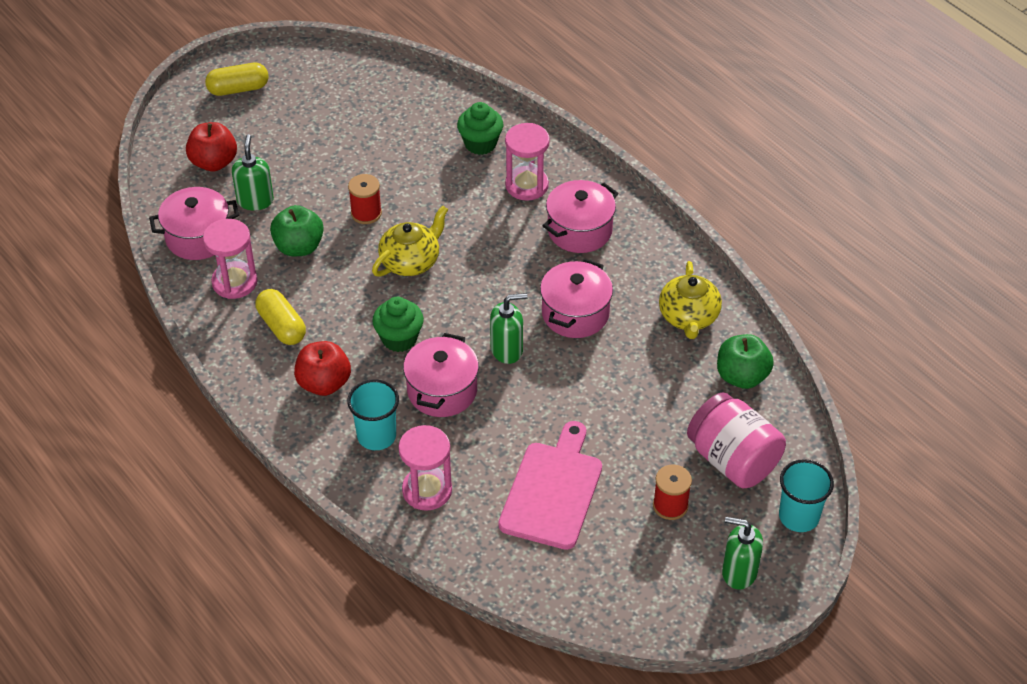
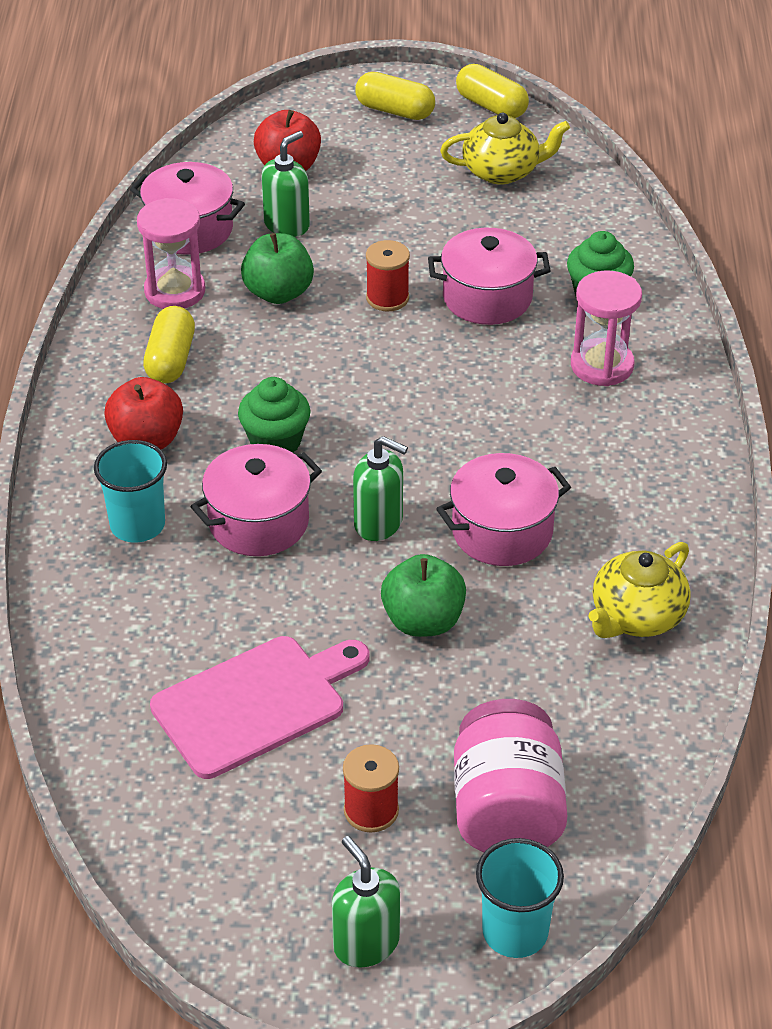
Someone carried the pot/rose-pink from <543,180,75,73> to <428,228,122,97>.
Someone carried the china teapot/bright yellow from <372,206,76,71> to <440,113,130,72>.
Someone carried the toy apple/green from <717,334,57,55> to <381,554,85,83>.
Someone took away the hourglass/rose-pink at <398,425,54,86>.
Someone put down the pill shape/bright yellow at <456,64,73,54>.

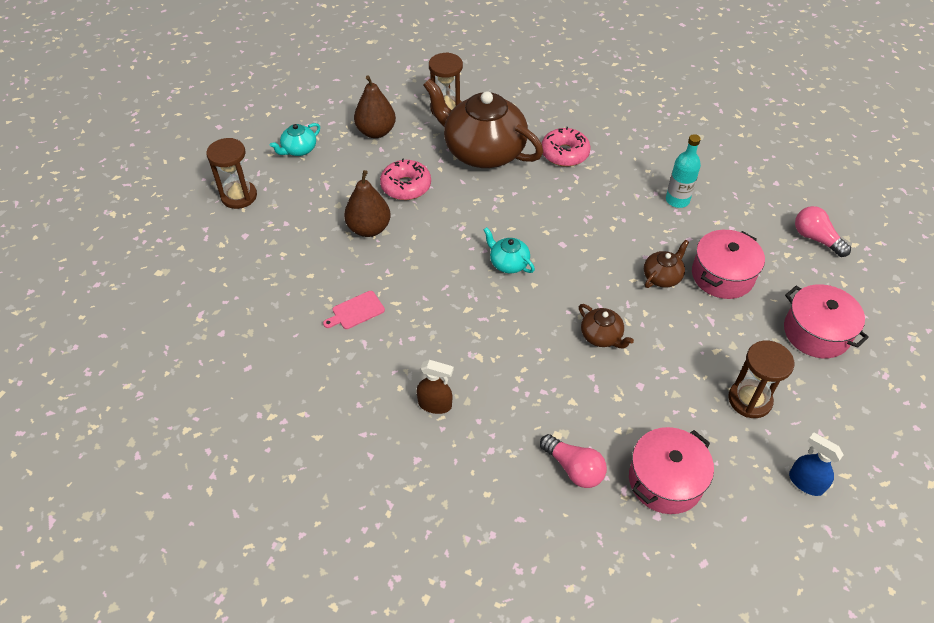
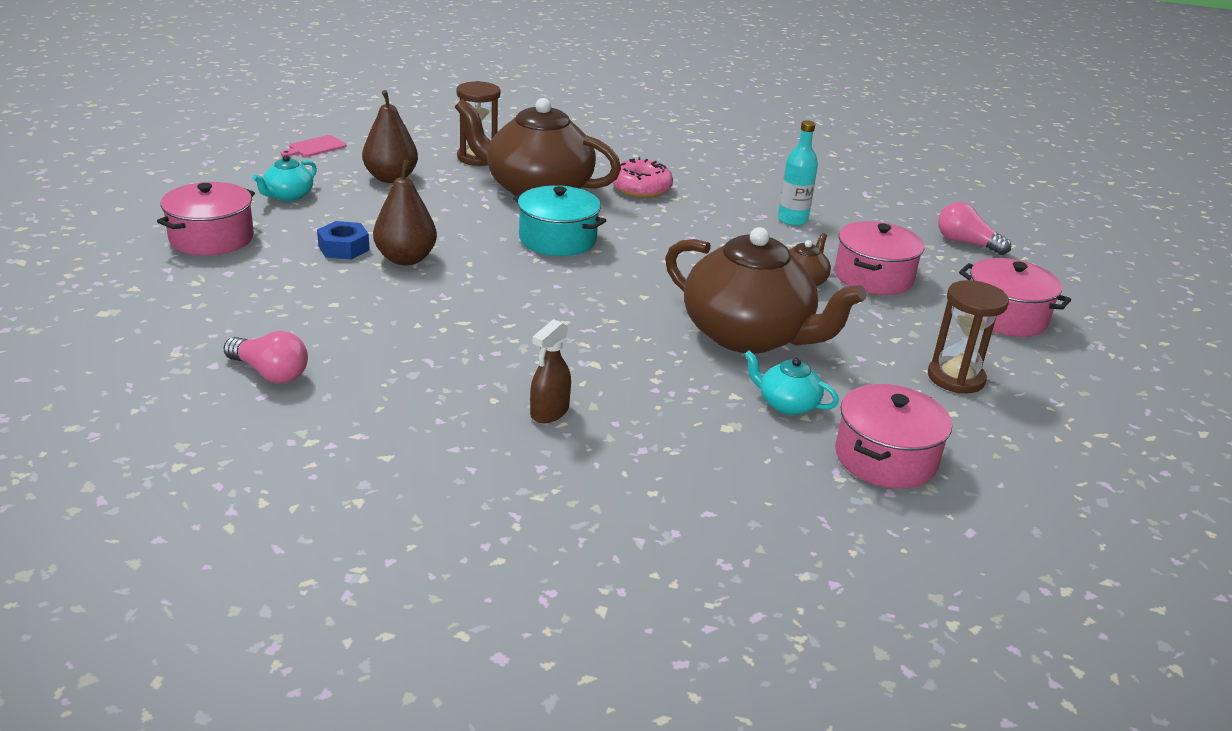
Someone swapped the hourglass/dark brown at <206,138,51,71> for the pot/rose-pink at <157,182,98,74>.
Someone took away the donut/rose-pink at <380,159,51,41>.
Someone carried the china teapot/aqua from <484,227,51,46> to <744,350,95,65>.
Someone carried the chopping board/rose-pink from <323,291,62,38> to <281,135,65,22>.
Someone scaled the china teapot/dark brown at <579,304,55,45> by 2.31.
Someone rotated the spray bottle/dark brown at <417,360,37,54> by 120 degrees clockwise.
Someone took away the spray bottle/royal blue at <789,432,55,64>.
Someone carried the bulb/rose-pink from <540,434,67,54> to <223,331,85,52>.
Someone put down the pot/aqua at <513,185,93,71>.
Someone put down the hexagon nut/royal blue at <317,221,53,39>.

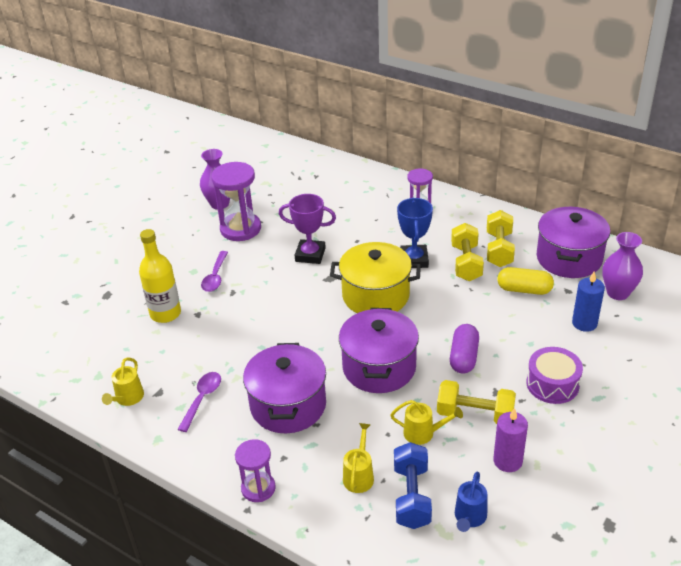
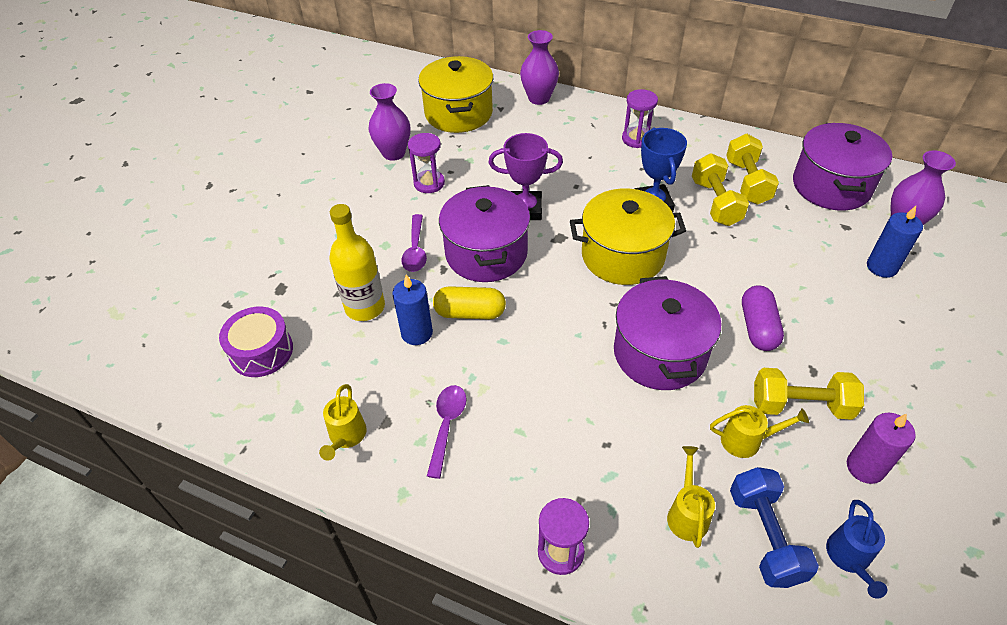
Someone scaled the hourglass/purple at <211,162,50,79> by 0.61.
Someone carried the pill shape/bright yellow from <497,267,57,28> to <433,286,73,34>.
Someone carried the pot/purple from <243,343,83,90> to <439,185,91,97>.
Someone carried the toy drum/purple from <526,347,57,57> to <219,307,74,70>.
Someone put down the tall vase/purple at <520,30,39,75>.
Someone put down the pot/bright yellow at <418,56,75,77>.
Someone put down the candle/royal blue at <392,275,41,70>.

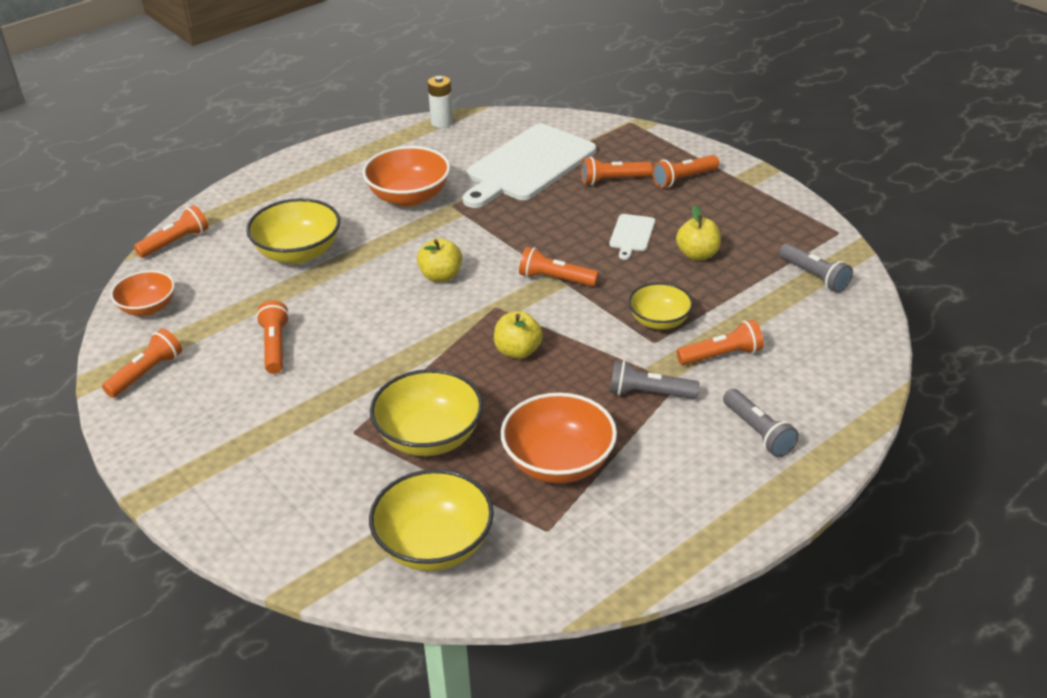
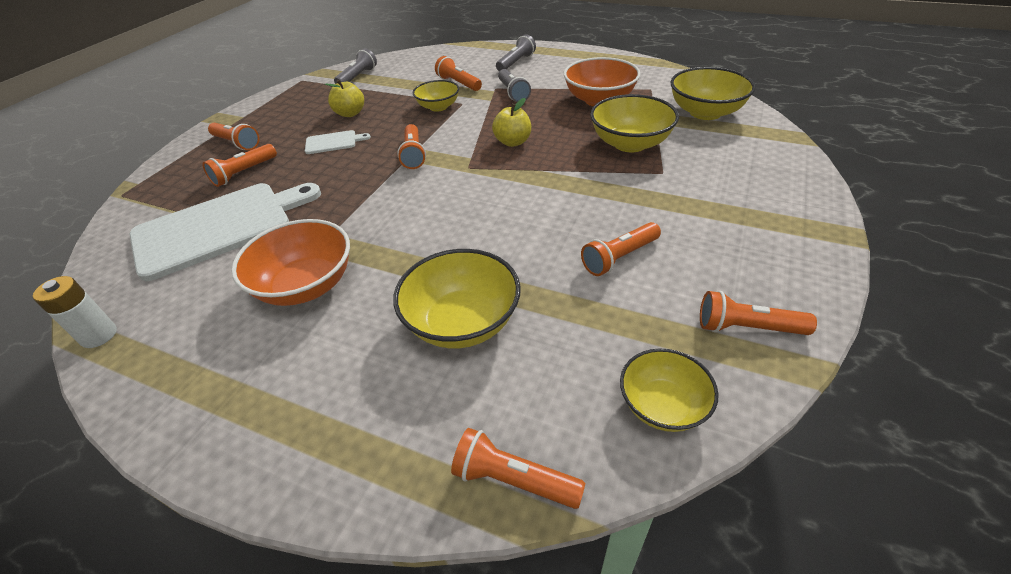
Someone rotated the chopping board/pure white at <463,124,133,84> by 45 degrees counterclockwise.
Someone rotated the pocket torch/bright orange at <581,157,71,28> by 75 degrees clockwise.
Someone took away the toy apple/bright yellow at <417,238,45,44>.
Someone repainted the serving bowl/bright orange at <110,270,65,46>, which became the serving bowl/bright yellow at <620,348,99,84>.

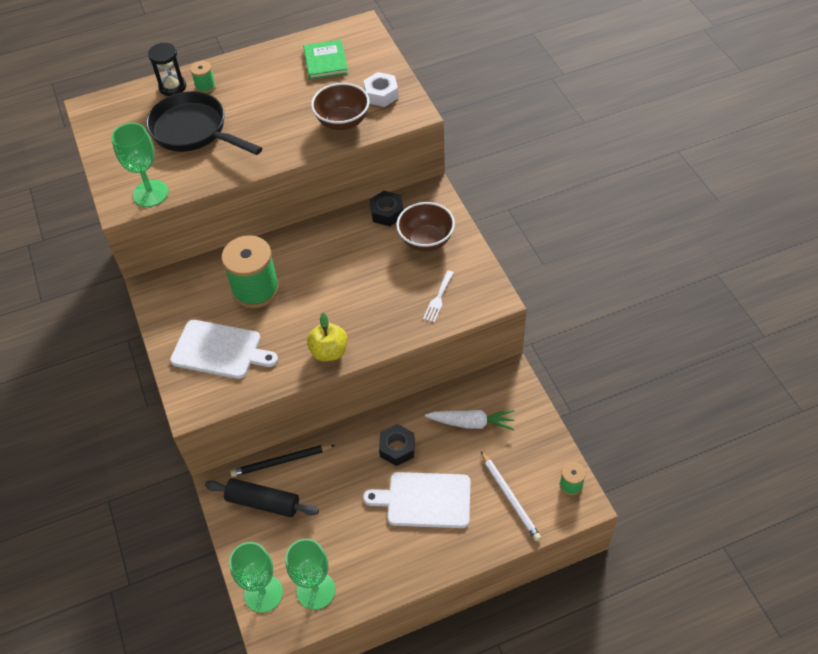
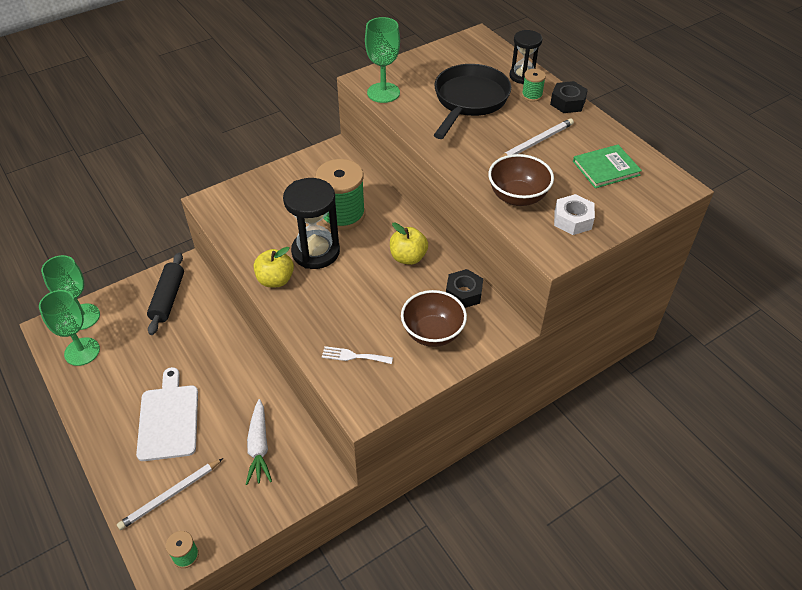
Someone took away the chopping board/pure white at <170,320,108,59>.
Someone carried the hexagon nut/ebony from <379,424,36,42> to <550,81,38,32>.
Someone took away the wooden pencil/ebony at <230,445,105,32>.
Someone put down the wooden pencil/pure white at <497,118,77,42>.
Someone put down the hourglass/ebony at <283,178,57,91>.
Someone put down the toy apple/bright yellow at <390,222,38,43>.

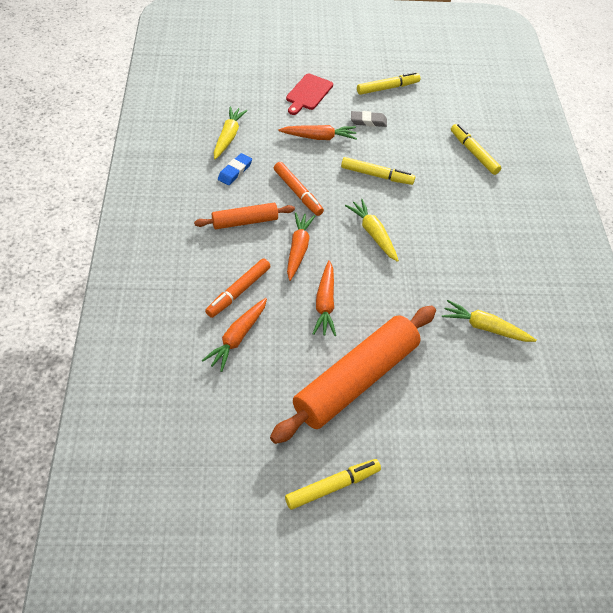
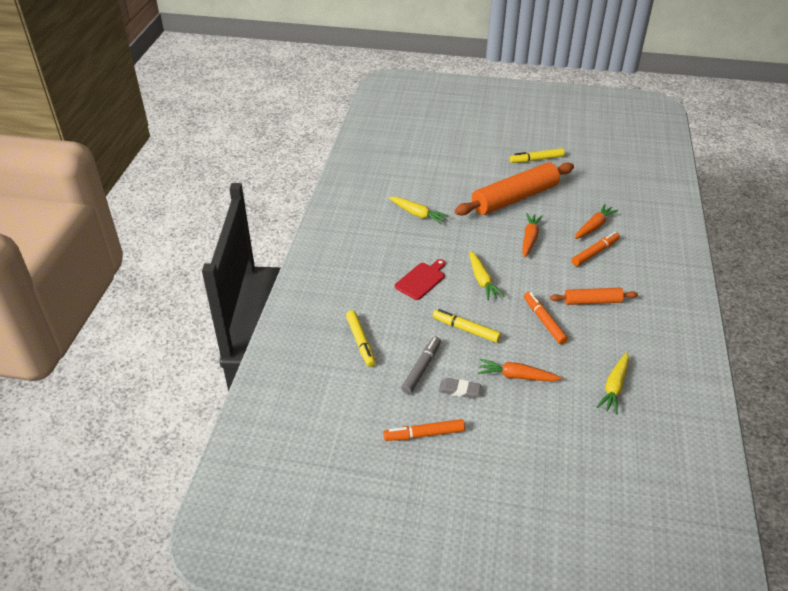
Someone repainted the marker/bright yellow at <357,72,64,23>, which became the marker/bright orange at <383,419,82,22>.
Someone carried the chopping board/crimson from <286,74,47,41> to <395,259,51,41>.
Someone took away the gum eraser/royal blue at <218,153,34,32>.
Someone took away the toy carrot/bright orange at <287,212,28,69>.
Someone put down the marker/grey at <401,336,40,58>.

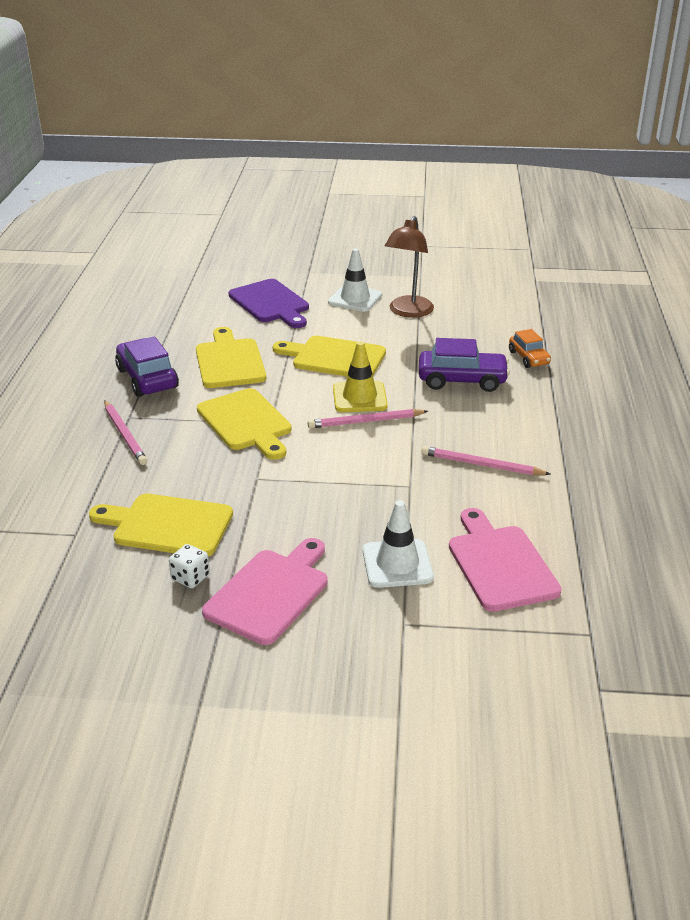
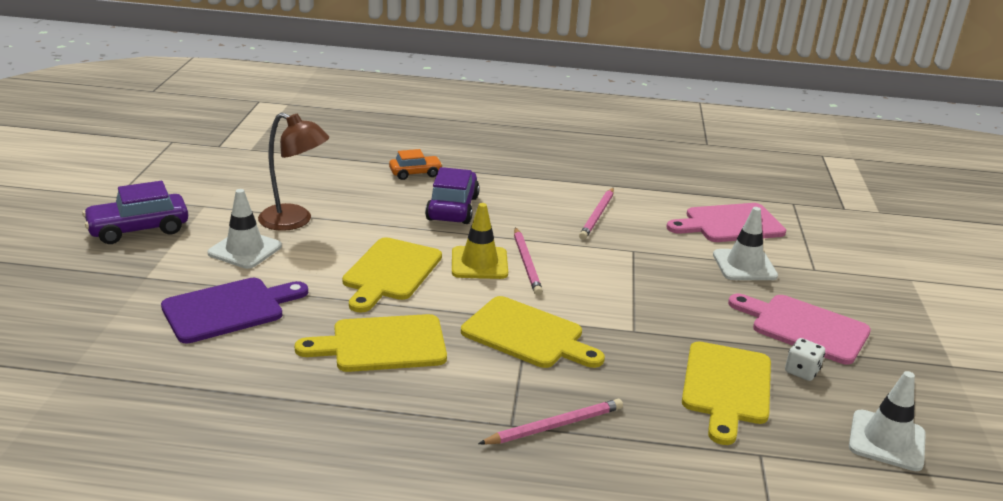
Someone carried the automobile/purple from <115,336,64,61> to <82,181,106,63>.
Someone rotated the chopping board/bright yellow at <197,388,95,72> by 60 degrees clockwise.
Someone put down the safety cone/pure white at <849,371,77,100>.

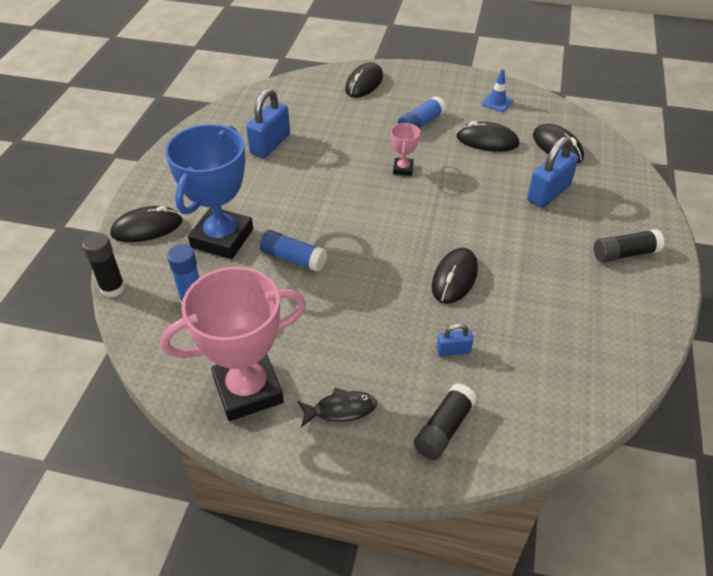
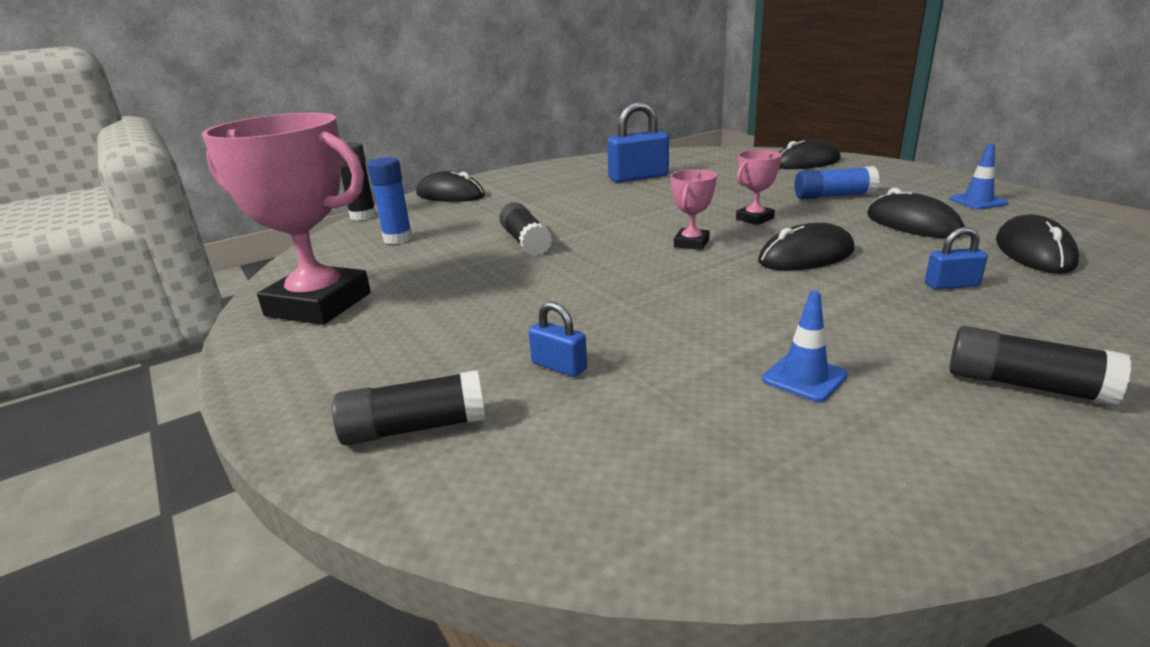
Someone took away the prize cup/royal blue at <165,124,88,135>.
Someone scaled the lock/royal blue at <527,136,51,72> by 0.52.
Someone repainted the stick of glue/royal blue at <260,230,67,42>, which became the stick of glue/ebony at <499,202,53,54>.
Someone carried the PC mouse/ebony from <432,247,46,57> to <758,223,97,47>.
Someone took away the fish figure/ebony at <298,388,79,39>.
Someone put down the prize cup/rose-pink at <671,169,46,81>.
Someone put down the safety cone/royal blue at <762,291,86,111>.

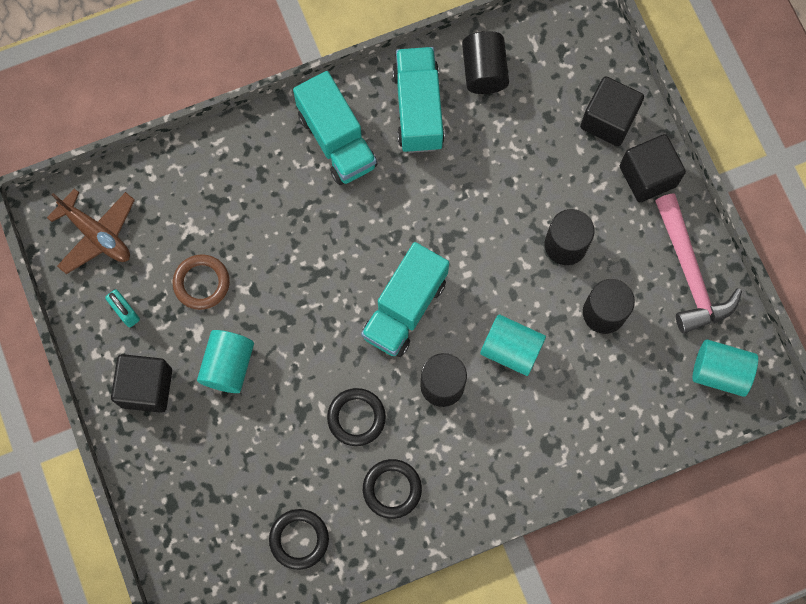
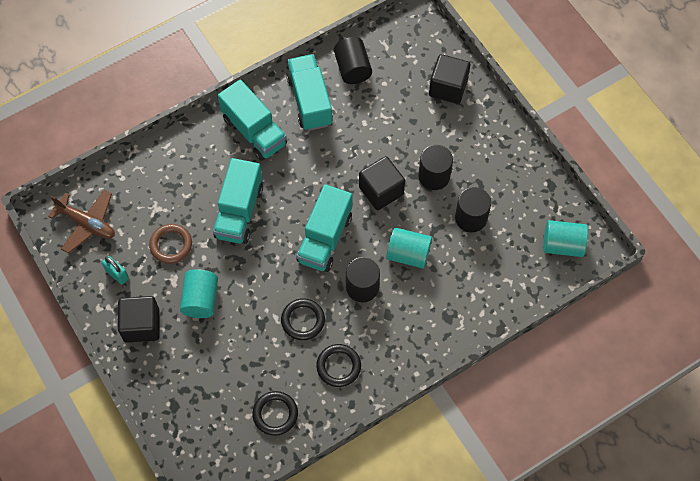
Someone carried the solid cube/ebony from <620,134,66,69> to <359,156,46,54>.
Someone took away the carpenter's hammer/rose-pink at <655,193,87,141>.
Someone put down the lorry/aqua at <213,158,50,86>.

